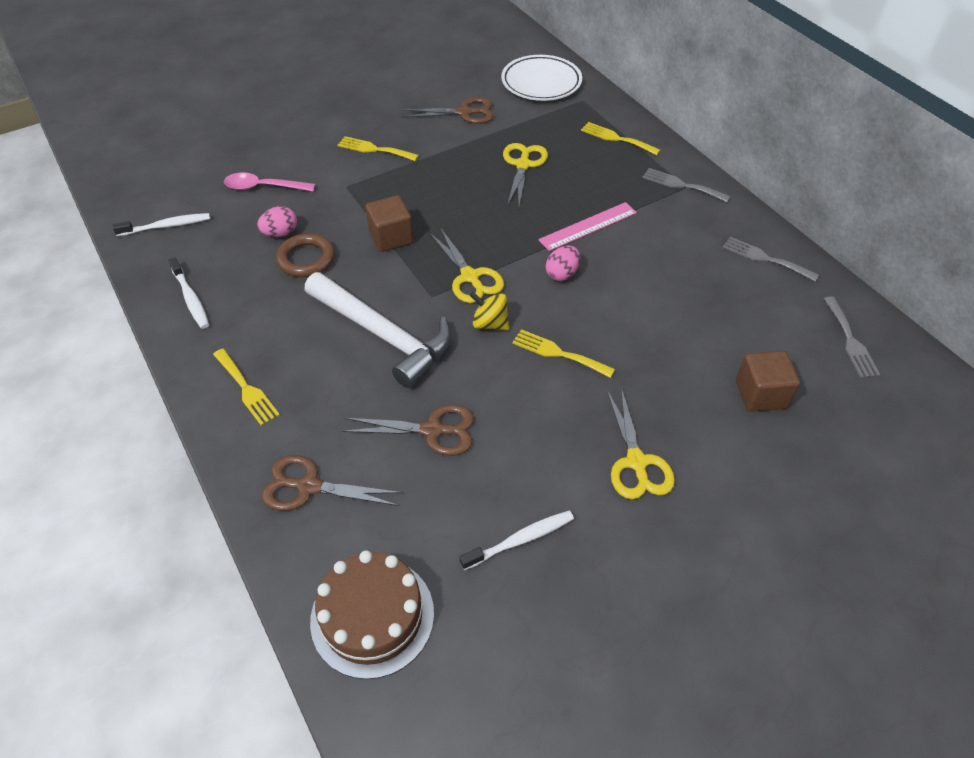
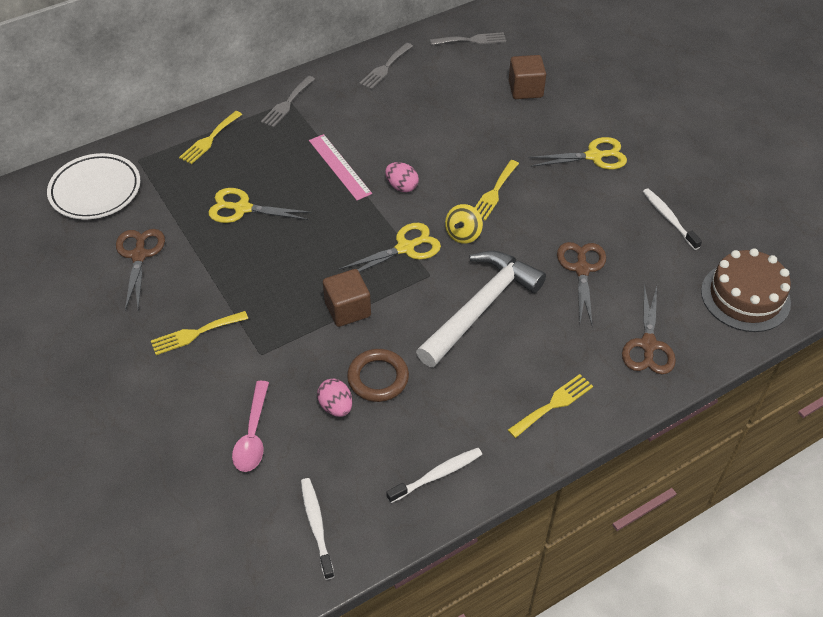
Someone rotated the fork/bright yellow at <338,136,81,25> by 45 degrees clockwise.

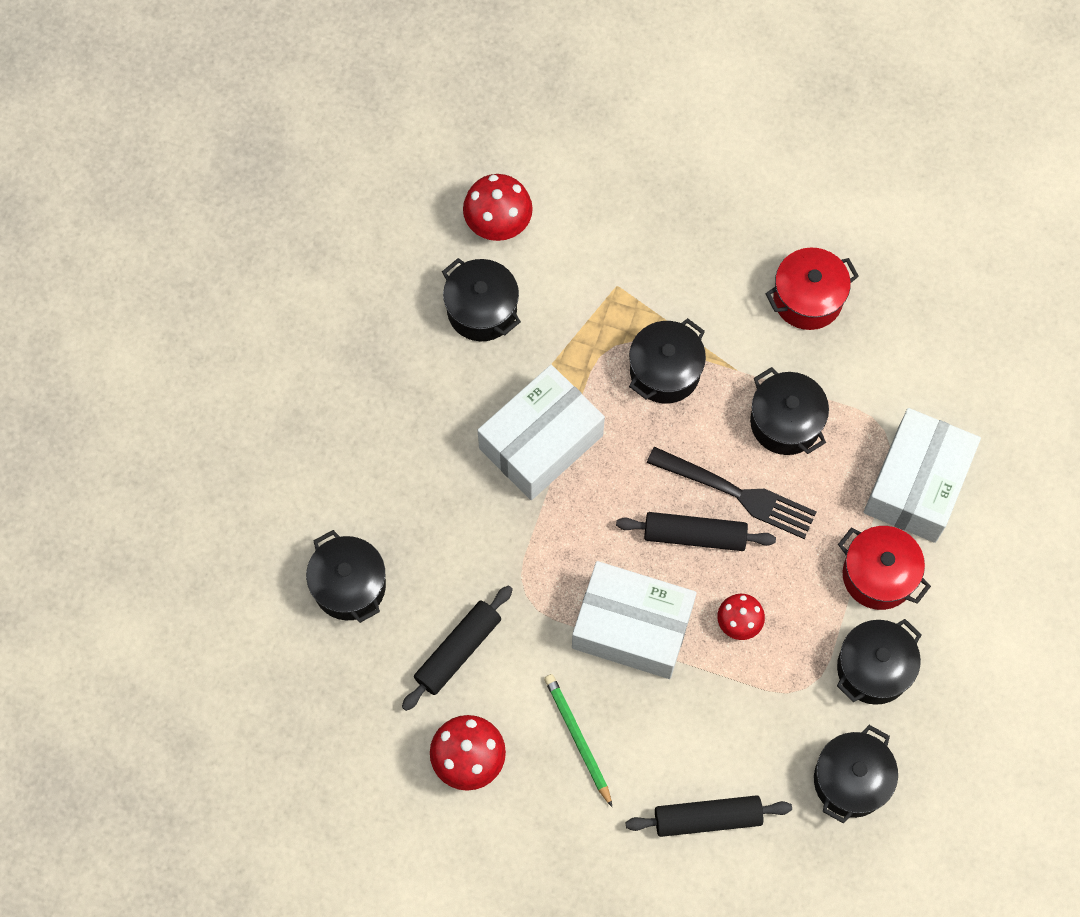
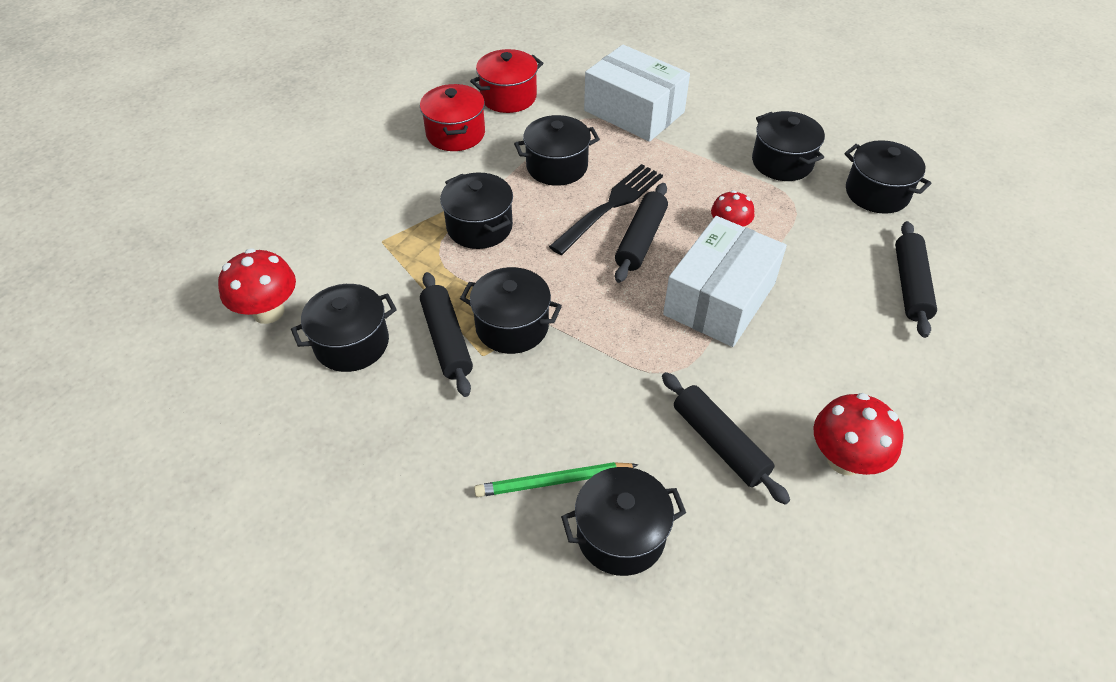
Someone swapped the package/pure white at <478,365,127,135> for the pot/ebony at <460,267,102,87>.
Someone carried the pot/crimson from <838,526,93,84> to <470,49,73,64>.
Someone carried the wooden pencil/green from <544,674,68,133> to <474,462,165,35>.
Someone put down the pastry roller/ebony at <420,272,53,125>.

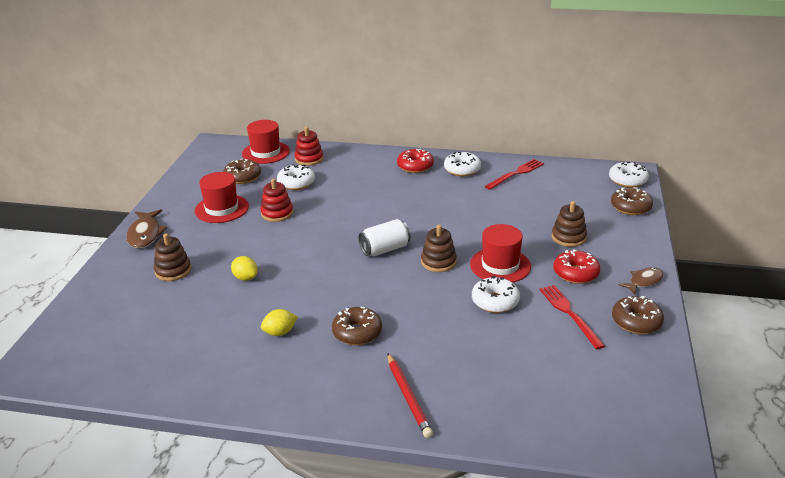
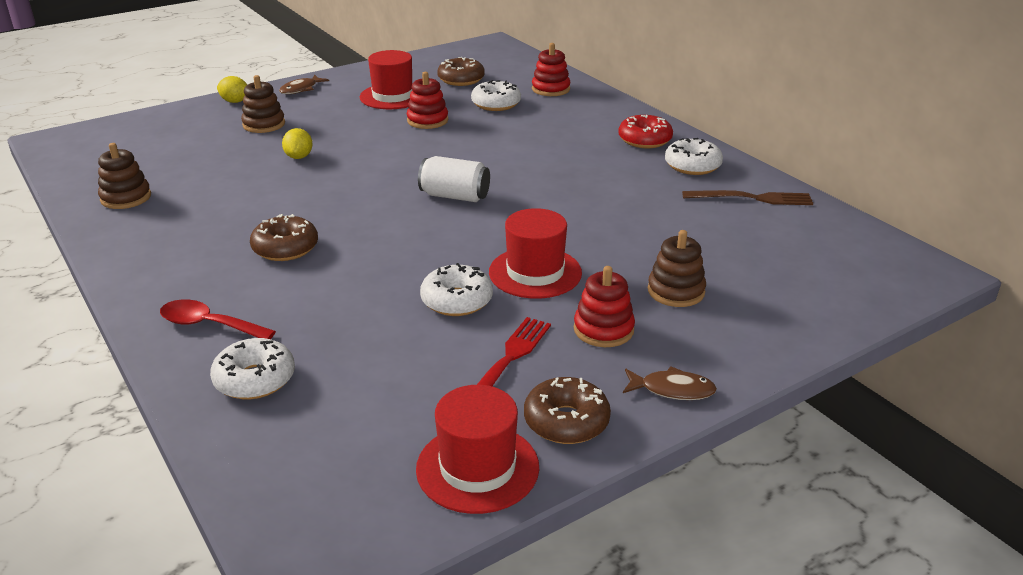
Someone carried the tall hat/crimson from <242,120,48,44> to <416,385,123,129>.
Someone repainted the fork/crimson at <485,159,59,31>, which became the fork/dark brown at <682,190,131,15>.
Someone carried the donut/pure white from <609,161,40,27> to <210,338,85,61>.
Someone took away the donut/dark brown at <611,187,42,28>.
Someone scaled the fish figure/dark brown at <126,209,41,40> by 0.66.
Someone carried the ring stacker/dark brown from <421,225,36,47> to <98,143,53,66>.
Someone swapped the donut/crimson at <553,249,47,35> for the ring stacker/crimson at <574,266,61,81>.
Someone carried the citrus fruit/bright yellow from <261,309,36,27> to <217,76,30,27>.
Someone swapped the wooden pencil/crimson at <387,353,46,85> for the teaspoon/crimson at <160,299,116,40>.

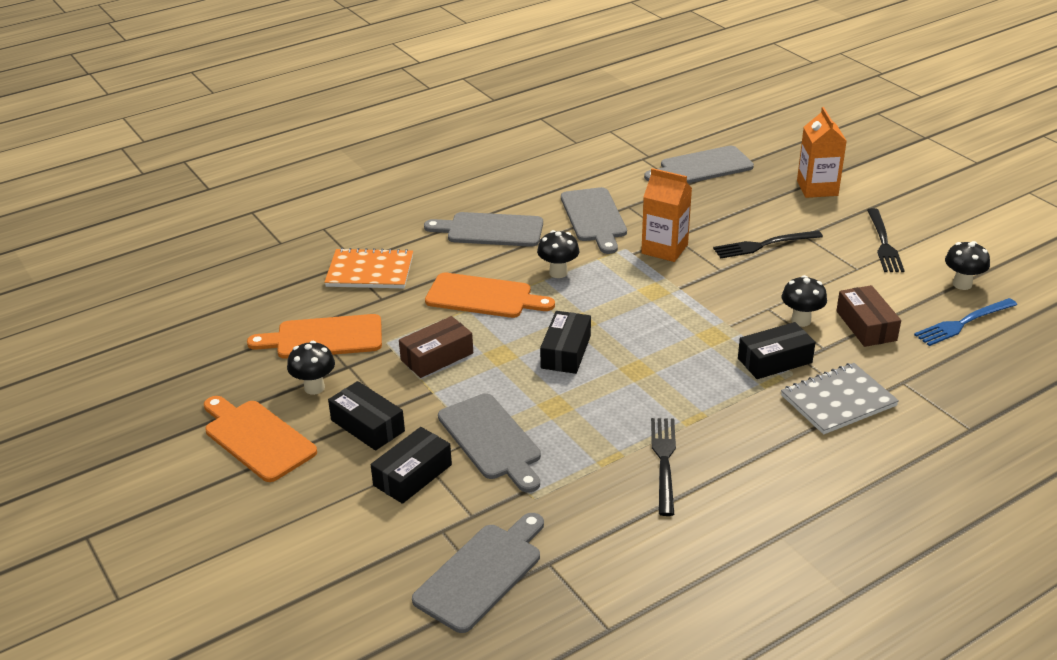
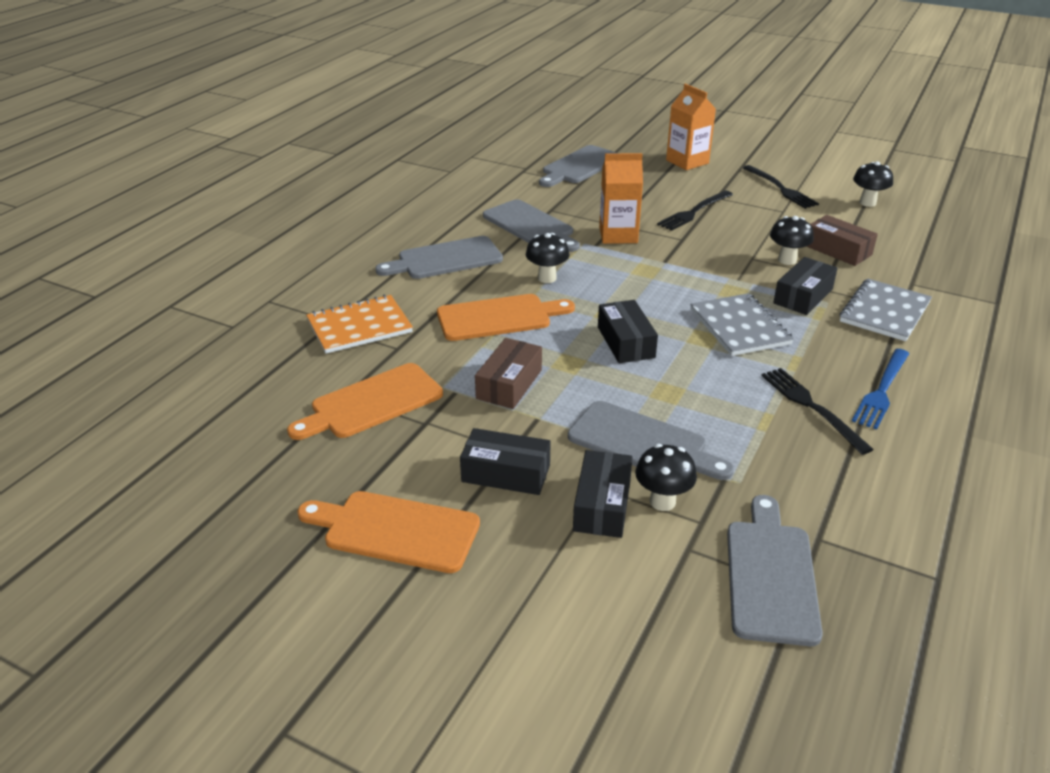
Someone carried the fork/royal blue from <914,298,103,48> to <852,349,57,81>.
Someone carried the fungus/ebony from <287,341,48,54> to <635,444,62,67>.
Someone put down the exercise book/grey at <690,293,104,63>.

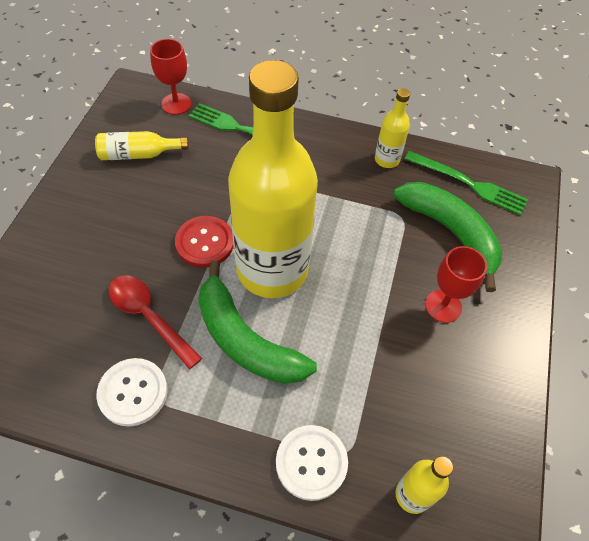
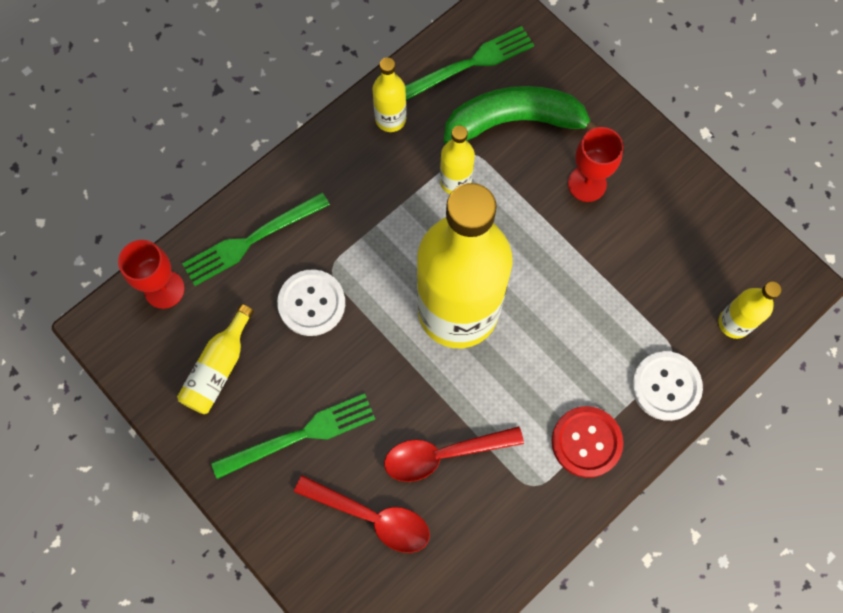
Someone carried the button/crimson from <175,216,59,52> to <552,406,71,72>.
Someone took away the banana/green at <198,261,119,123>.
Someone carried the button/pure white from <97,358,71,69> to <277,269,68,67>.
Someone put down the flask/bright yellow at <440,125,35,69>.
Someone put down the fork/green at <211,393,164,86>.
Someone put down the teaspoon/crimson at <294,475,136,78>.

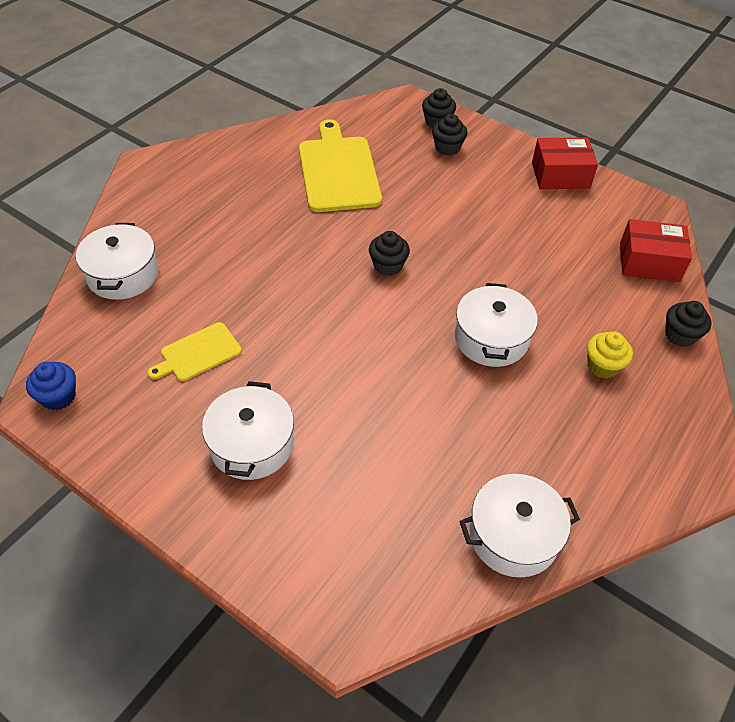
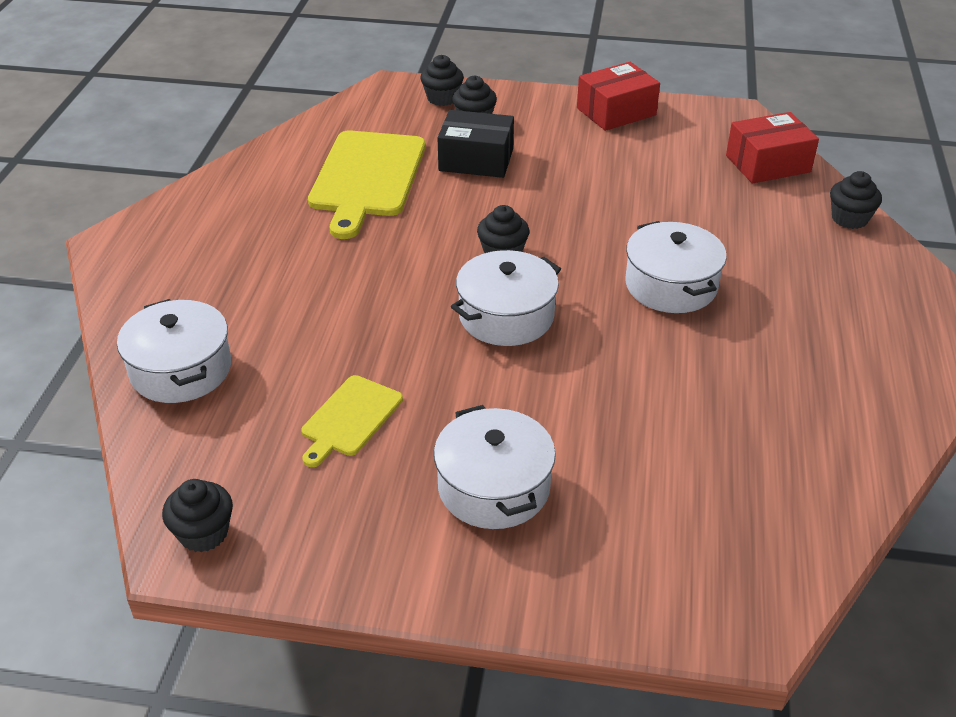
Someone rotated the chopping board/bright yellow at <299,119,83,93> by 135 degrees counterclockwise.
Someone took away the muffin/bright yellow at <587,331,46,48>.
Someone repainted the muffin/royal blue at <26,362,50,48>, which became the muffin/ebony at <162,479,71,73>.
Someone carried the pot/pure white from <460,474,120,103> to <451,250,110,96>.
Someone put down the package/ebony at <438,110,76,68>.

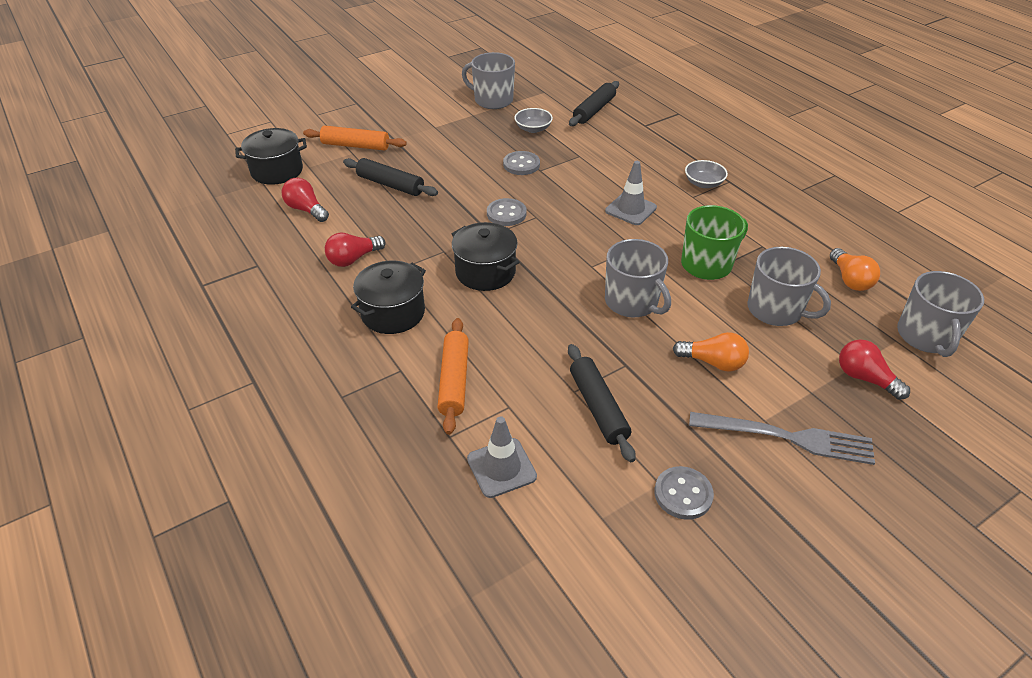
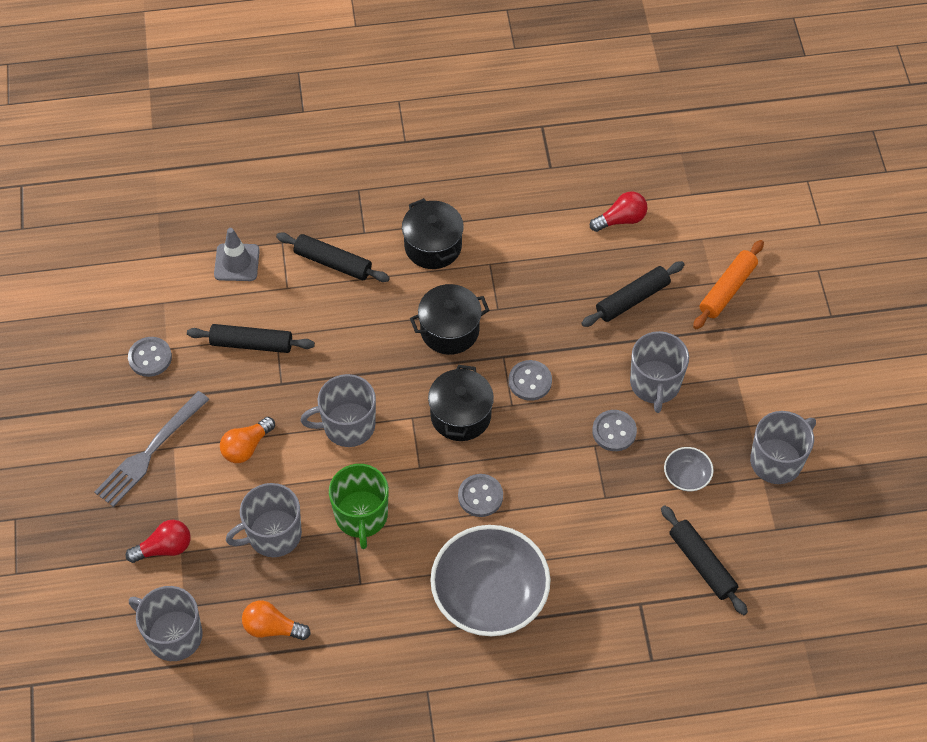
Someone carried the pot/ebony from <235,128,72,57> to <428,365,66,76>.
Someone scaled the serving bowl/grey at <685,160,43,28> by 2.31.
Someone swapped the safety cone/grey at <605,161,52,64> for the button/grey at <458,474,45,43>.
Someone took away the bulb/crimson at <325,233,61,34>.
Someone repainted the pastry roller/bright orange at <437,318,32,117>, which became the pastry roller/ebony at <276,232,114,50>.
Someone put down the mug/grey at <630,331,59,82>.

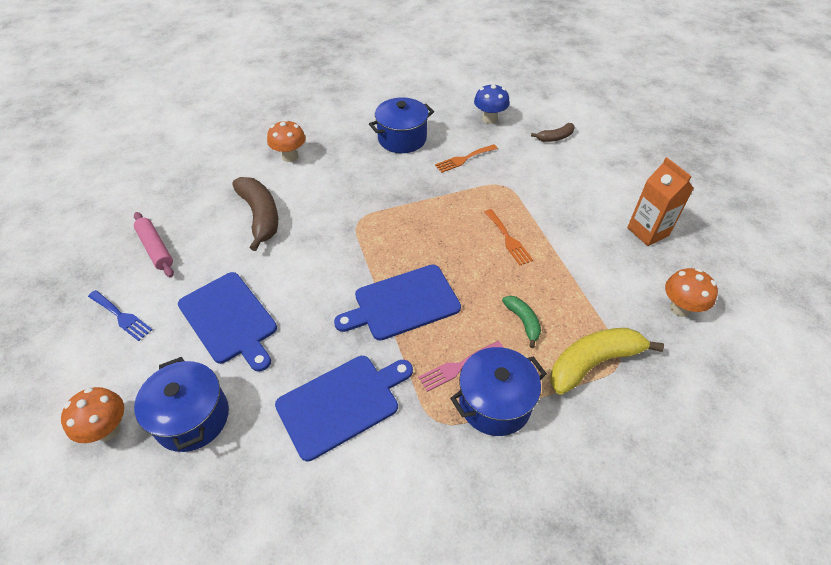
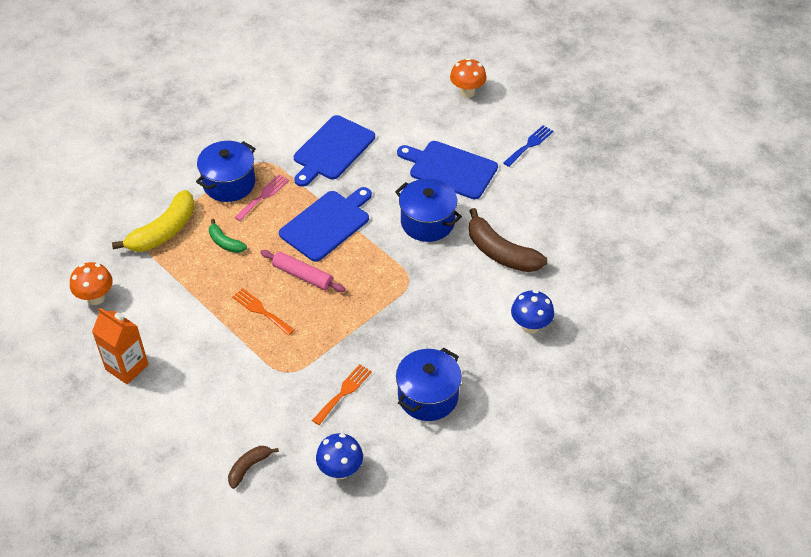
Someone repainted the fungus/bright orange at <267,120,39,42>, which became the fungus/royal blue at <511,290,43,44>.
Someone carried the pastry roller/rose-pink from <134,212,40,65> to <260,250,85,42>.
Someone rotated the fork/royal blue at <88,290,65,51> by 120 degrees clockwise.
Someone carried the pot/royal blue from <134,357,95,95> to <395,179,67,63>.

